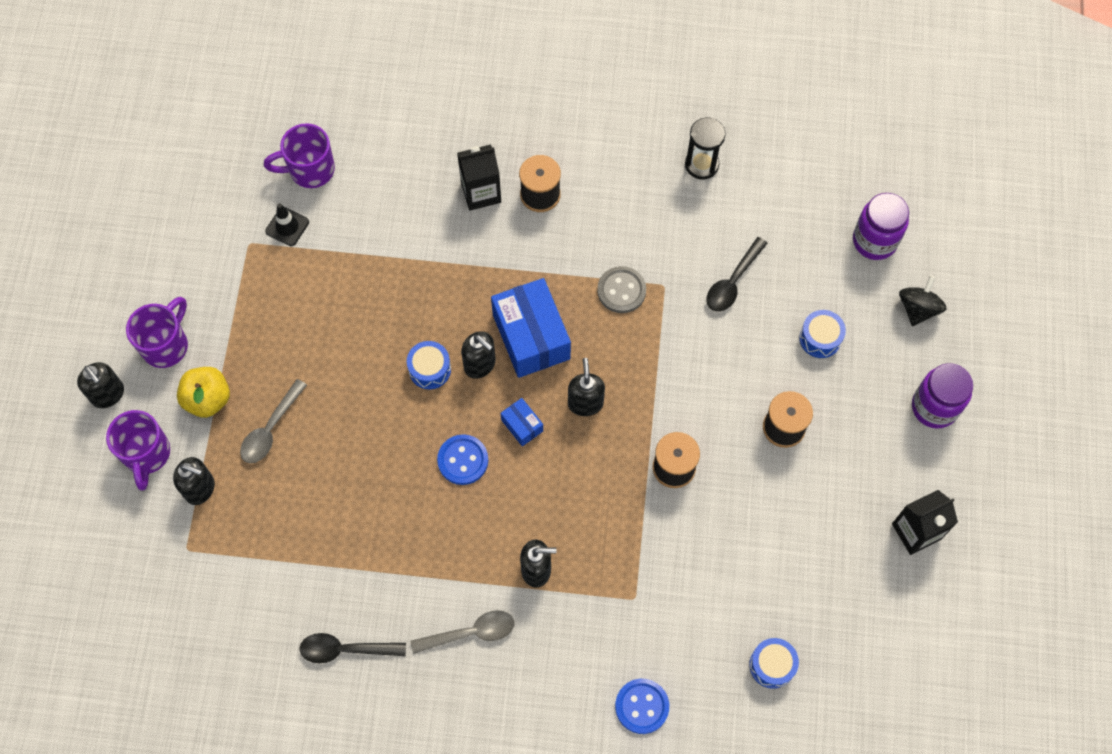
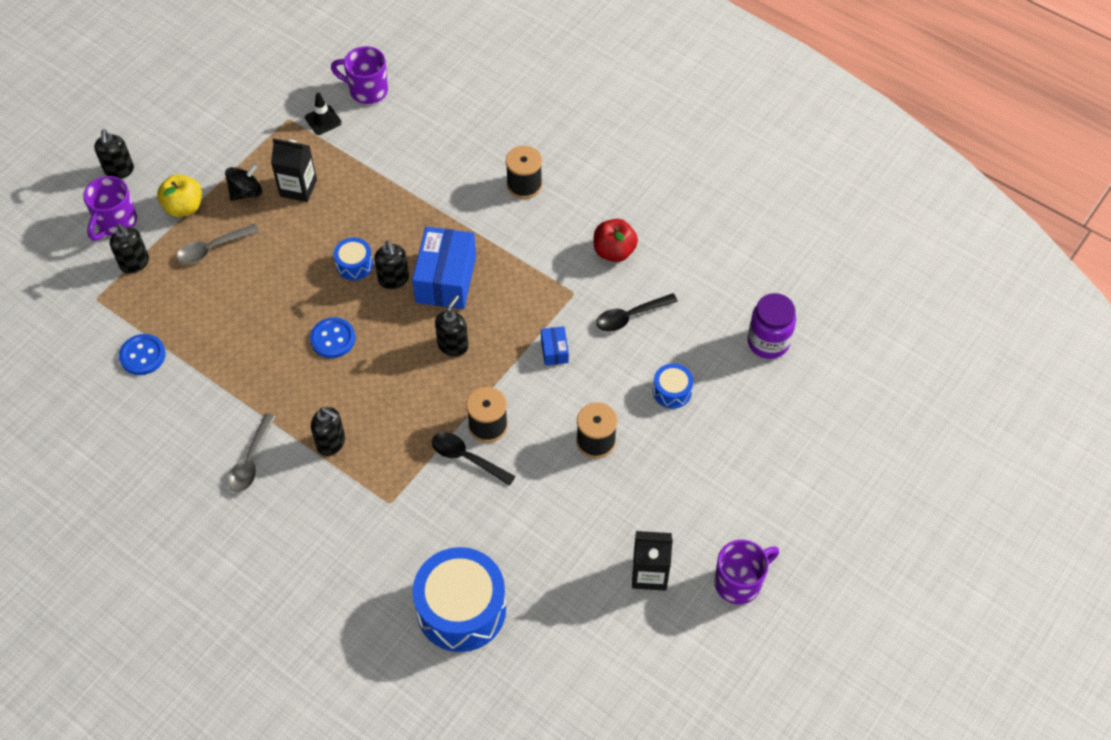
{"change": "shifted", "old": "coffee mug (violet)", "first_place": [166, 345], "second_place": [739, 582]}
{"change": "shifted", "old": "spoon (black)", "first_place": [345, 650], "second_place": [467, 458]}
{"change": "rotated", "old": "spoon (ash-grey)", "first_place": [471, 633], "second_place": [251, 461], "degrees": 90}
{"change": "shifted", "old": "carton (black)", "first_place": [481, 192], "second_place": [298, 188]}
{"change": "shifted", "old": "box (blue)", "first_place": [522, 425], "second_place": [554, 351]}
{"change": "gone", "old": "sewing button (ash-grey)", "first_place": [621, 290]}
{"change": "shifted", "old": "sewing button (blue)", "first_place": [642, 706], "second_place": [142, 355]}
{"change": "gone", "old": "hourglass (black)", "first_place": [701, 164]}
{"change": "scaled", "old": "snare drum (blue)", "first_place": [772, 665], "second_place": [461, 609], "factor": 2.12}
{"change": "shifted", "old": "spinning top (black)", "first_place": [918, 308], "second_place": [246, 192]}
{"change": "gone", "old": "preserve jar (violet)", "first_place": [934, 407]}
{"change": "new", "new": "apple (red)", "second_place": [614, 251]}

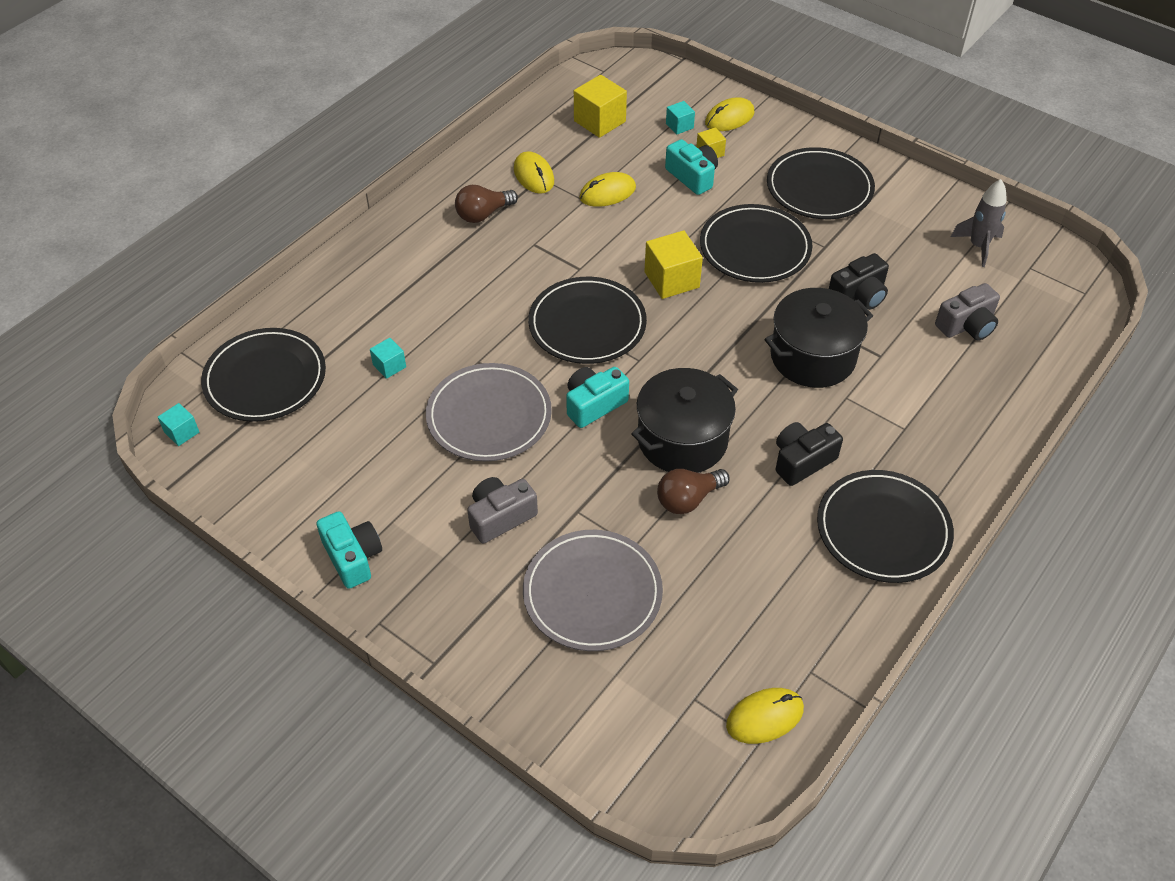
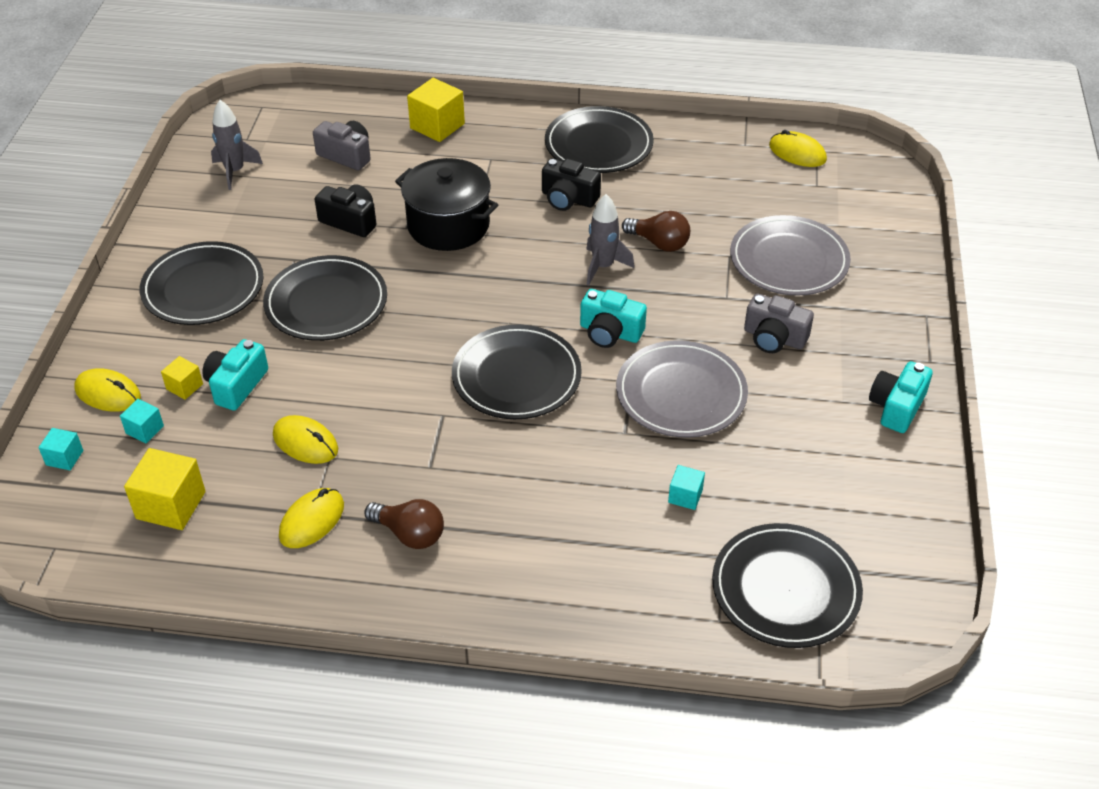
{"change": "shifted", "old": "cube (teal)", "first_place": [182, 432], "second_place": [64, 458]}
{"change": "swapped", "old": "pot (black)", "new": "rocket (ash-grey)", "first_place": [682, 440], "second_place": [603, 266]}
{"change": "shifted", "old": "cube (bright yellow)", "first_place": [671, 280], "second_place": [437, 126]}

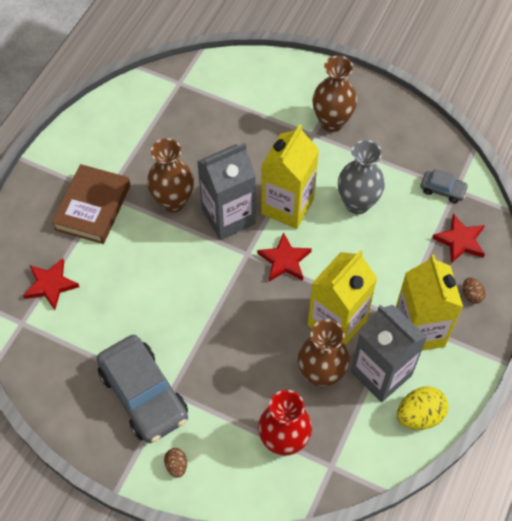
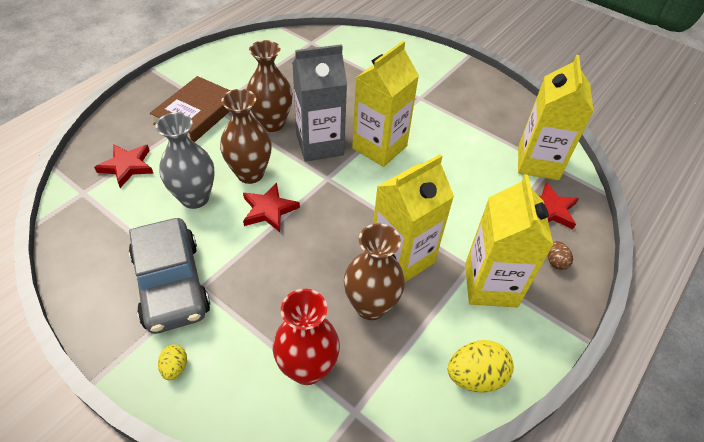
{"change": "repainted", "old": "egg shape (dark brown)", "new": "egg shape (bright yellow)", "first_place": [176, 465], "second_place": [175, 367]}
{"change": "shifted", "old": "five-pointed star (red)", "first_place": [284, 260], "second_place": [269, 210]}
{"change": "shifted", "old": "tall vase (dark brown)", "first_place": [332, 122], "second_place": [250, 174]}
{"change": "shifted", "old": "tall vase (ash-grey)", "first_place": [357, 203], "second_place": [195, 198]}
{"change": "gone", "old": "carton (ash-grey)", "first_place": [381, 373]}
{"change": "swapped", "old": "toy car (ash-grey)", "new": "carton (bright yellow)", "first_place": [442, 190], "second_place": [538, 163]}

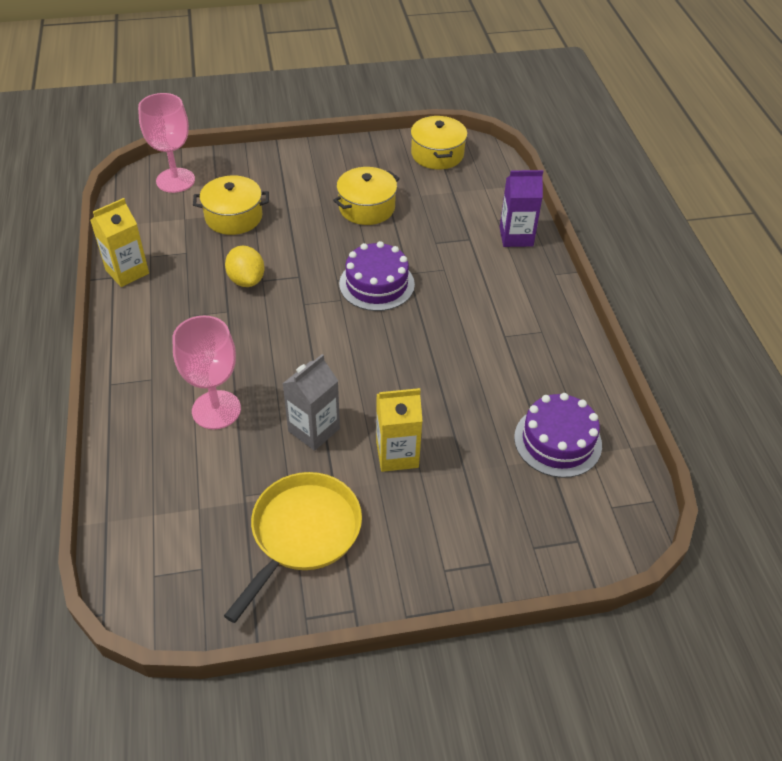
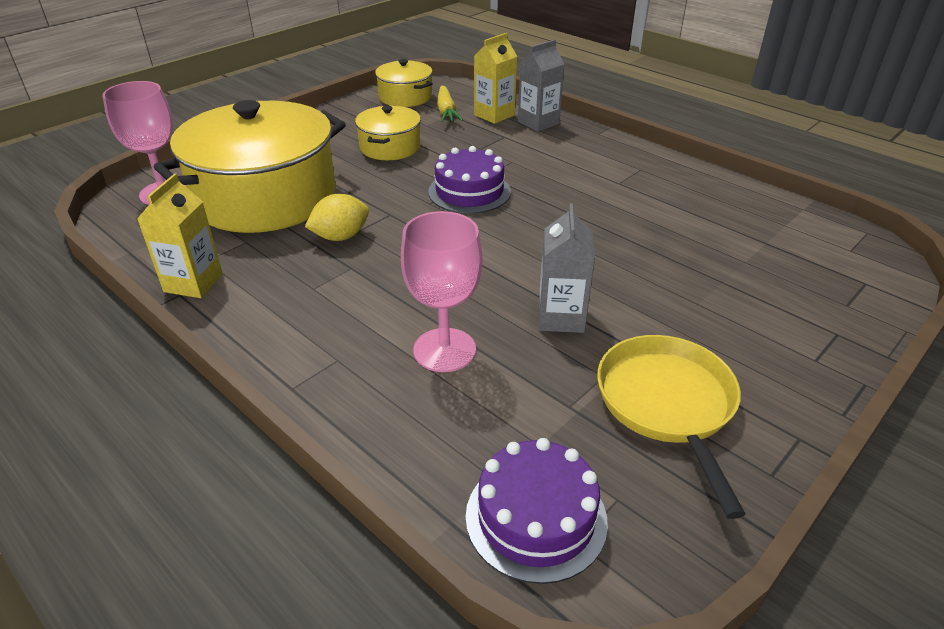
{"change": "scaled", "old": "pot (bright yellow)", "first_place": [233, 217], "second_place": [266, 197], "factor": 2.06}
{"change": "rotated", "old": "lemon (bright yellow)", "first_place": [246, 280], "second_place": [340, 237], "degrees": -60}
{"change": "shifted", "old": "carton (bright yellow)", "first_place": [397, 454], "second_place": [494, 115]}
{"change": "repainted", "old": "carton (violet)", "new": "carton (ash-grey)", "first_place": [516, 236], "second_place": [538, 123]}
{"change": "shifted", "old": "cake (violet)", "first_place": [557, 441], "second_place": [536, 518]}
{"change": "new", "new": "toy carrot (bright yellow)", "second_place": [446, 111]}

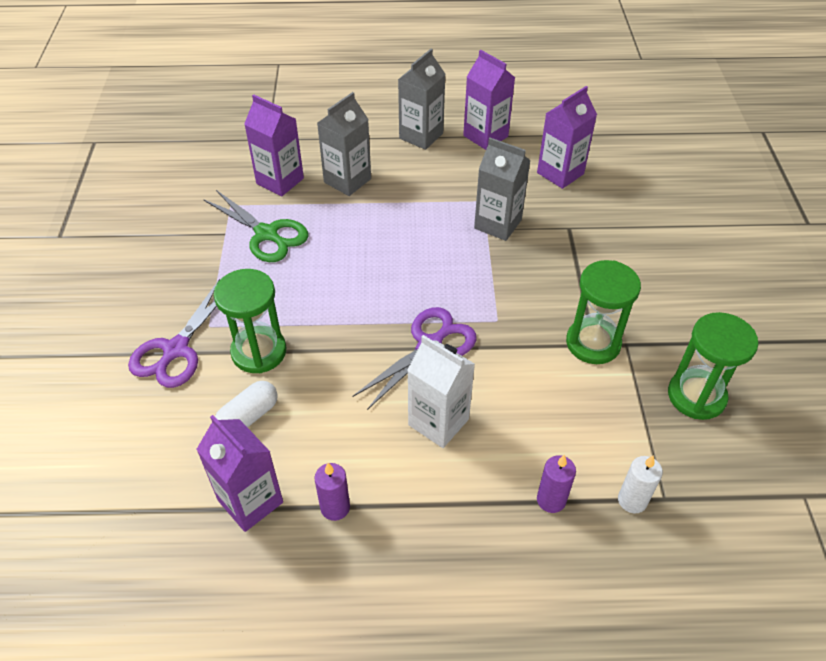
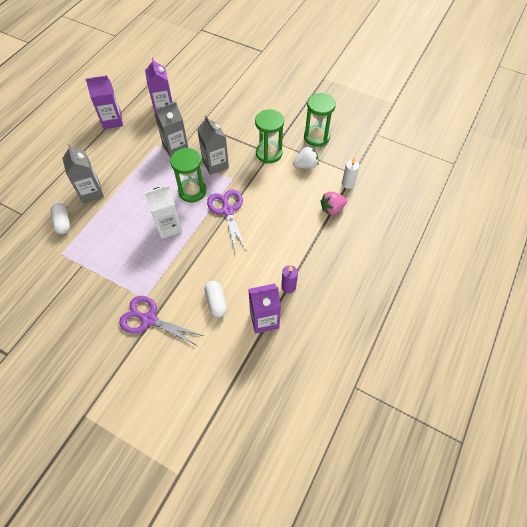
{"change": "rotated", "old": "pair of scissors (violet)", "first_place": [176, 349], "second_place": [149, 319], "degrees": 150}
{"change": "gone", "old": "pair of scissors (green)", "first_place": [266, 234]}
{"change": "shifted", "old": "hourglass (green)", "first_place": [259, 352], "second_place": [192, 191]}
{"change": "swapped", "old": "carton (violet)", "new": "pill (snow-white)", "first_place": [280, 181], "second_place": [63, 222]}
{"change": "shifted", "old": "carton (ash-grey)", "first_place": [421, 136], "second_place": [215, 164]}
{"change": "shifted", "old": "carton (snow-white)", "first_place": [438, 422], "second_place": [168, 227]}
{"change": "swapped", "old": "candle (violet)", "new": "toy strawberry (rosy)", "first_place": [551, 500], "second_place": [332, 209]}
{"change": "new", "new": "toy strawberry (snow-white)", "second_place": [306, 165]}

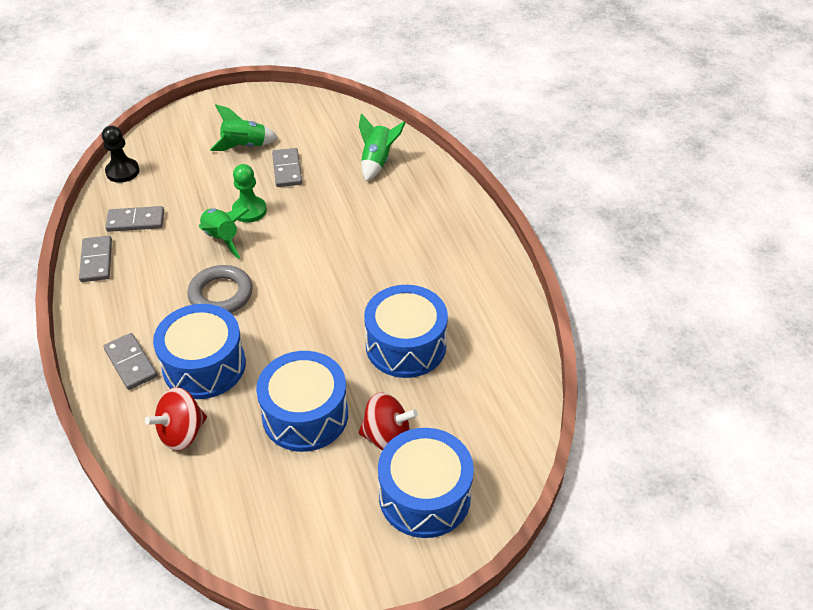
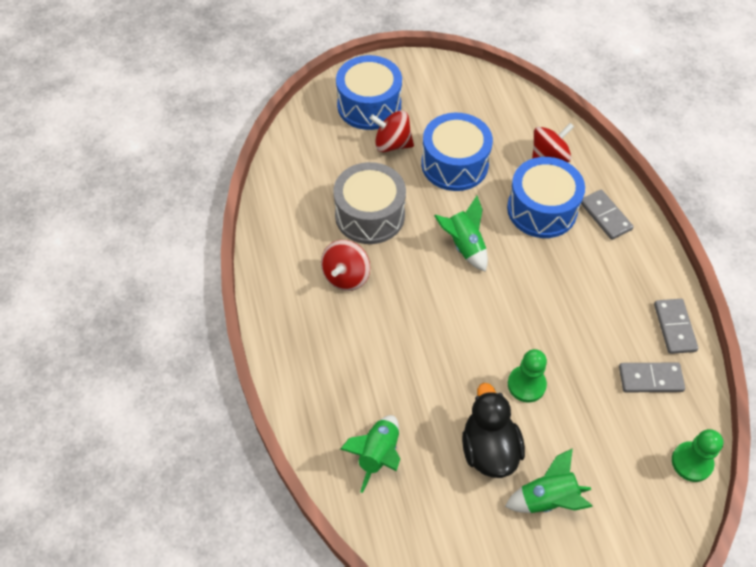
{"change": "repainted", "old": "pawn (black)", "new": "pawn (green)", "first_place": [122, 171], "second_place": [691, 462]}
{"change": "gone", "old": "ring (ash-grey)", "first_place": [221, 294]}
{"change": "shifted", "old": "rocket (green)", "first_place": [222, 238], "second_place": [464, 245]}
{"change": "swapped", "old": "domino tile (ash-grey)", "new": "toy duck (black)", "first_place": [287, 169], "second_place": [489, 449]}
{"change": "repainted", "old": "snare drum (blue)", "new": "snare drum (ash-grey)", "first_place": [406, 345], "second_place": [370, 215]}
{"change": "new", "new": "spinning top (red)", "second_place": [346, 276]}

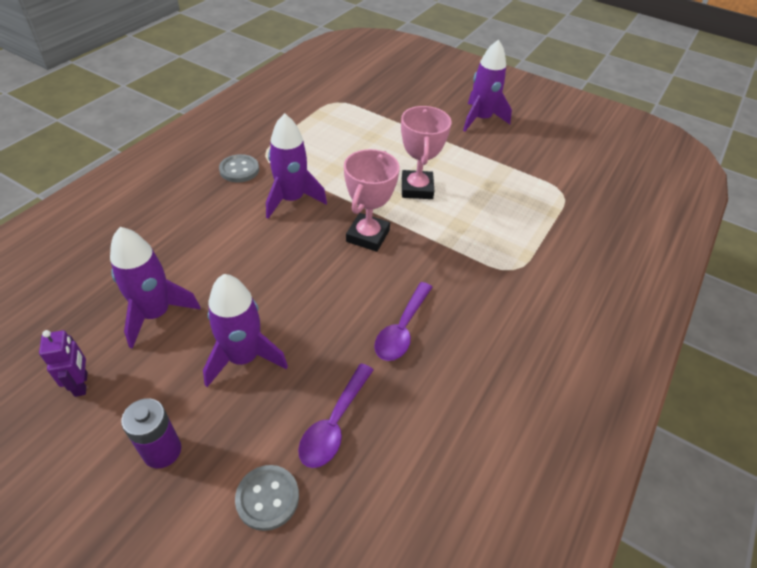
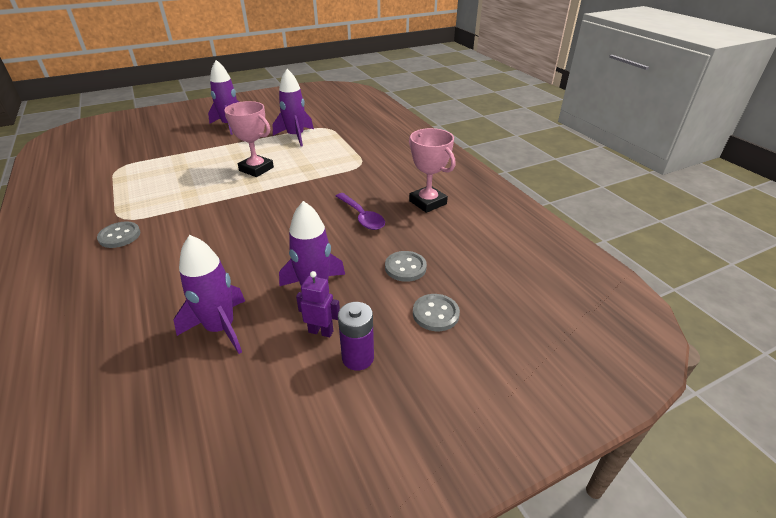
{"change": "shifted", "old": "robot (violet)", "first_place": [81, 384], "second_place": [321, 331]}
{"change": "shifted", "old": "rocket (violet)", "first_place": [291, 199], "second_place": [296, 136]}
{"change": "swapped", "old": "spoon (violet)", "new": "sewing button (ash-grey)", "first_place": [334, 424], "second_place": [405, 267]}
{"change": "shifted", "old": "prize cup (rosy)", "first_place": [367, 236], "second_place": [427, 202]}

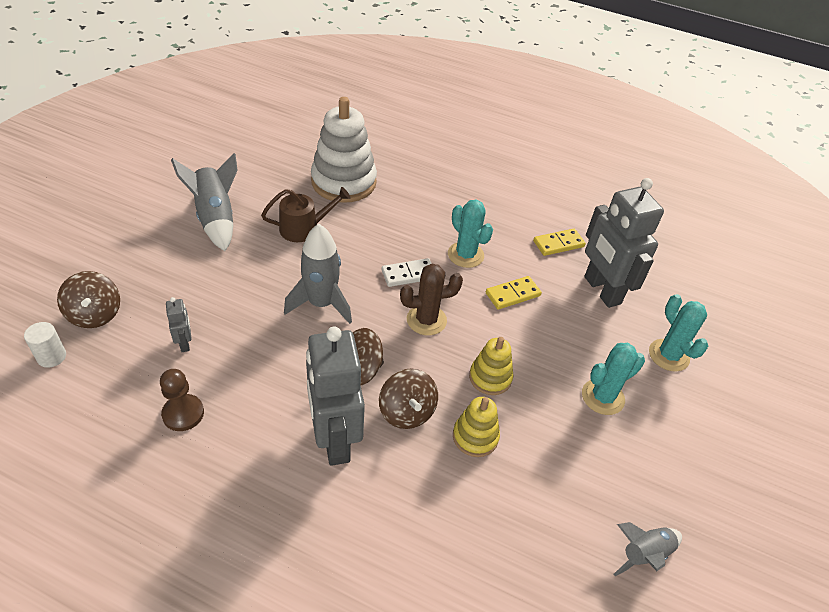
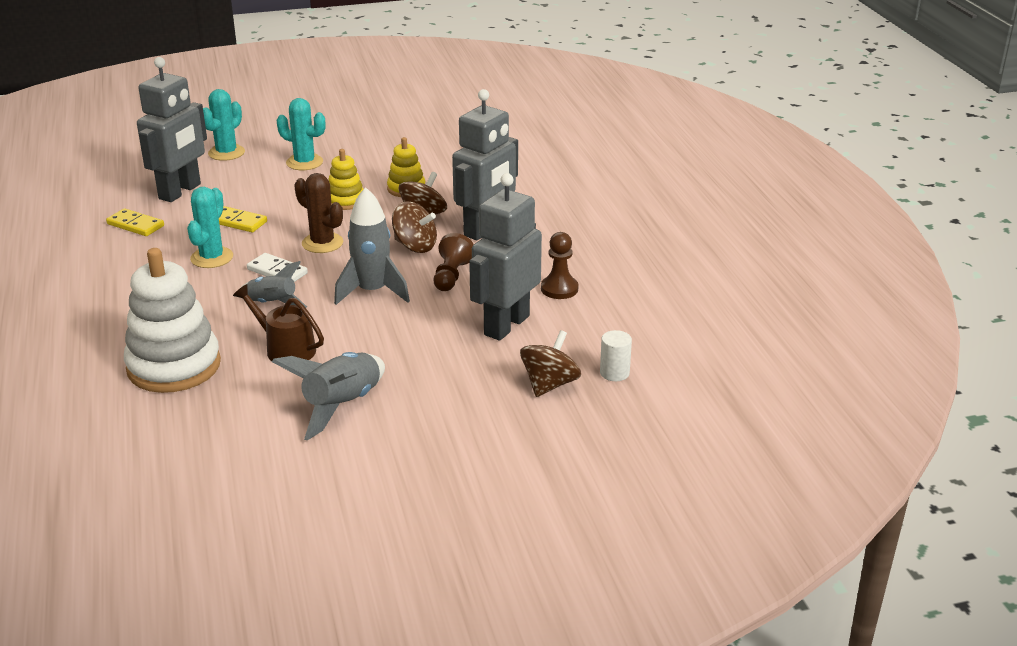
{"change": "scaled", "old": "robot (ash-grey)", "first_place": [185, 343], "second_place": [506, 325], "factor": 2.34}
{"change": "shifted", "old": "rocket (ash-grey)", "first_place": [644, 554], "second_place": [272, 303]}
{"change": "new", "new": "pawn (dark brown)", "second_place": [451, 276]}

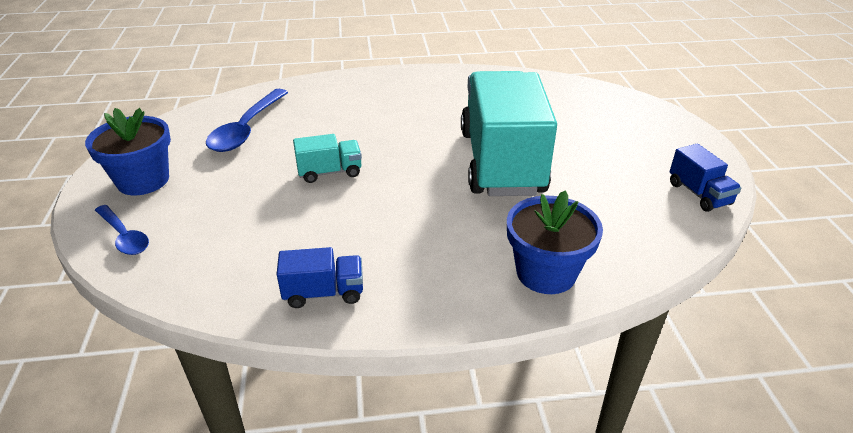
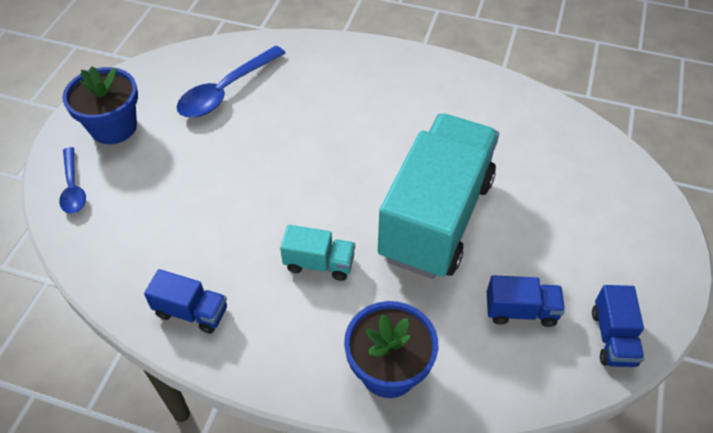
{"change": "shifted", "old": "toy truck (teal)", "first_place": [330, 172], "second_place": [319, 263]}
{"change": "new", "new": "toy truck (blue)", "second_place": [521, 311]}

